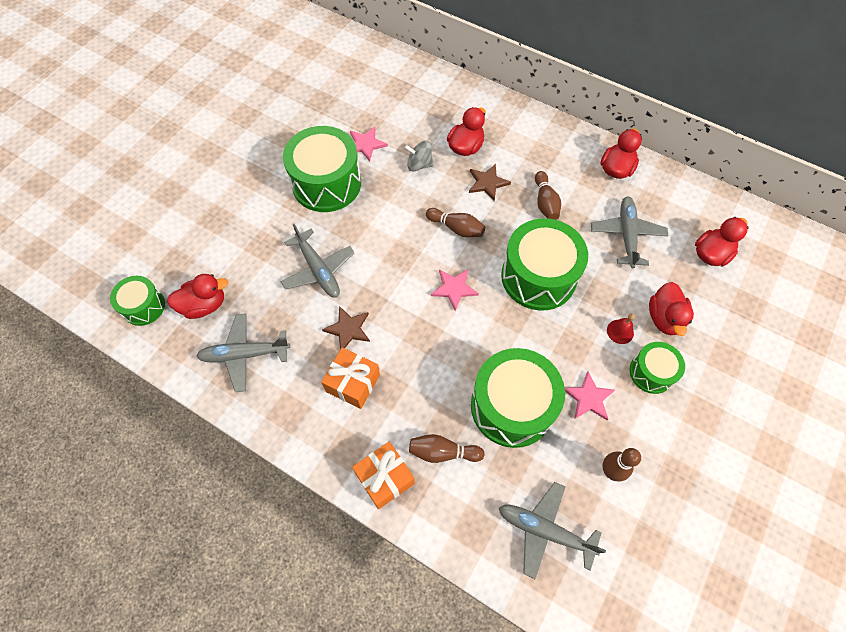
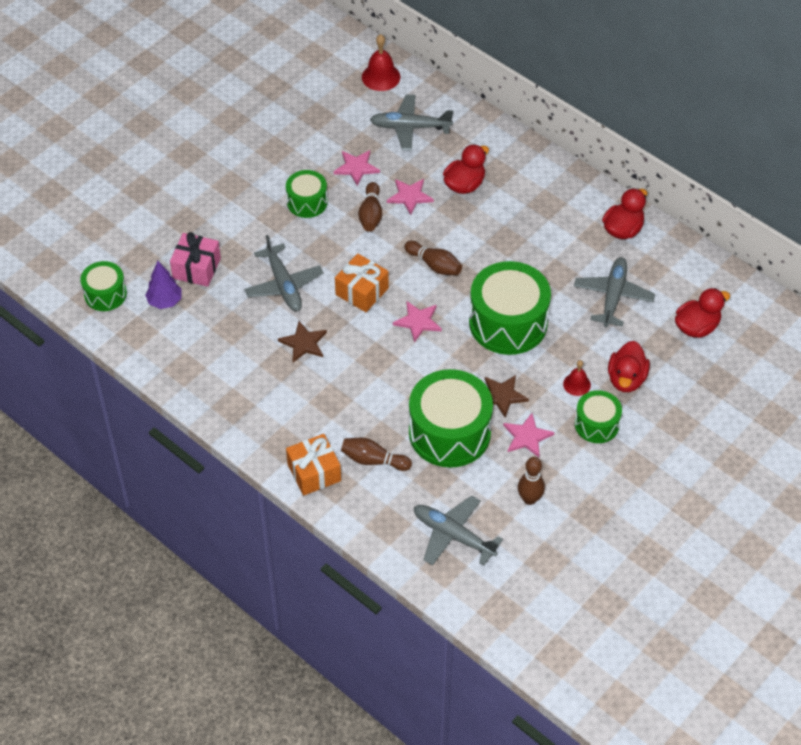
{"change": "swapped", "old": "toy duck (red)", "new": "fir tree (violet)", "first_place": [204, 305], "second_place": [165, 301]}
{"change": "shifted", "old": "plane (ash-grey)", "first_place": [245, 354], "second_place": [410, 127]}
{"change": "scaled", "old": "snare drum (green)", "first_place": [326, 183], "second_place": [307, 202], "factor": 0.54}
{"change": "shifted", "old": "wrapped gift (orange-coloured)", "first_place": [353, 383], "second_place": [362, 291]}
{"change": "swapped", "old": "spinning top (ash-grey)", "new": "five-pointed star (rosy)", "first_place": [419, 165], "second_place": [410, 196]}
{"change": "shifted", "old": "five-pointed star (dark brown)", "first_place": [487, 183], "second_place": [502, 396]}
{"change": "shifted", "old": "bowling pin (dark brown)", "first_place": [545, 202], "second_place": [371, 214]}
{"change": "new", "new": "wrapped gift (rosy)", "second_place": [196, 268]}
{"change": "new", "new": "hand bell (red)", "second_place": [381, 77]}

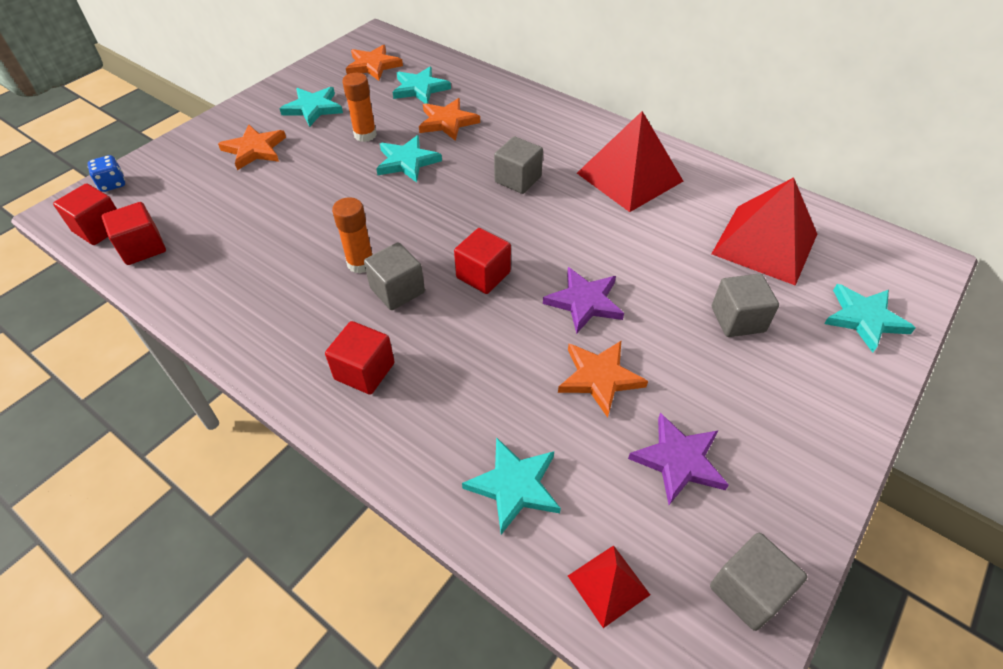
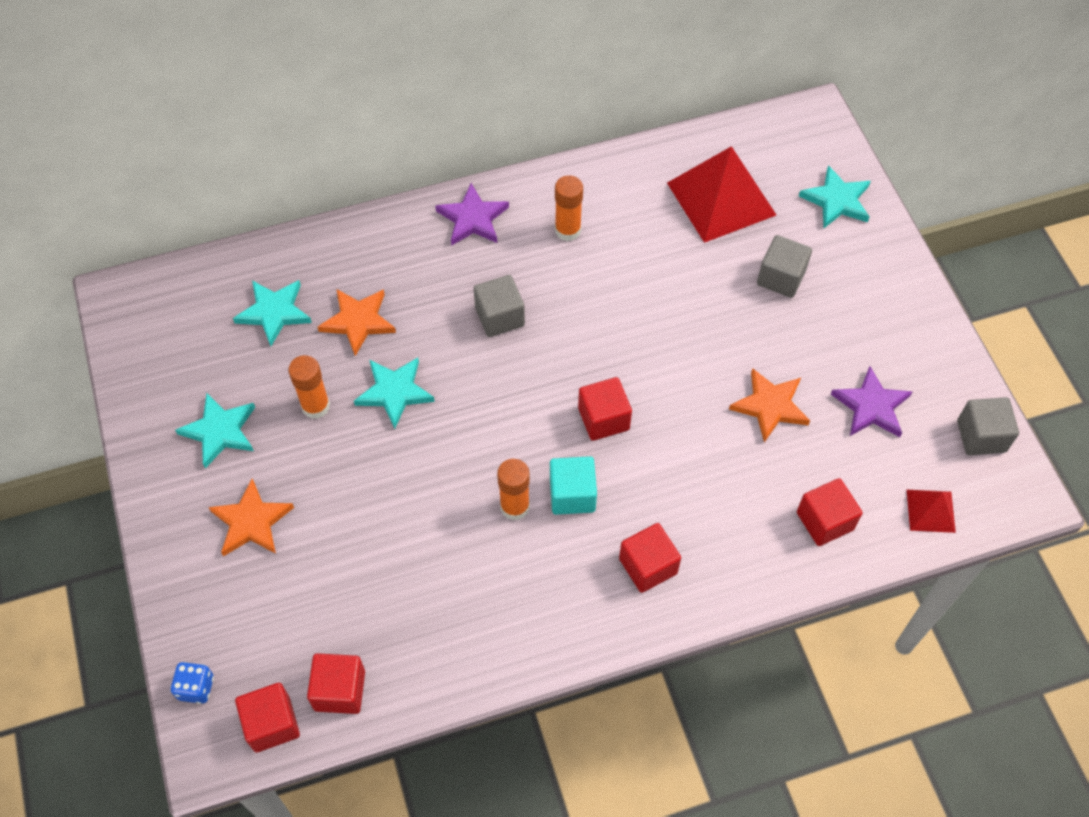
{"change": "gone", "old": "five-pointed star (orange-coloured)", "first_place": [373, 65]}
{"change": "repainted", "old": "cube (ash-grey)", "new": "cube (teal)", "first_place": [397, 290], "second_place": [572, 494]}
{"change": "swapped", "old": "five-pointed star (teal)", "new": "cube (red)", "first_place": [514, 486], "second_place": [824, 521]}
{"change": "shifted", "old": "five-pointed star (violet)", "first_place": [584, 302], "second_place": [473, 218]}
{"change": "swapped", "old": "solid pyramid (red)", "new": "glue (orange-coloured)", "first_place": [629, 177], "second_place": [567, 230]}

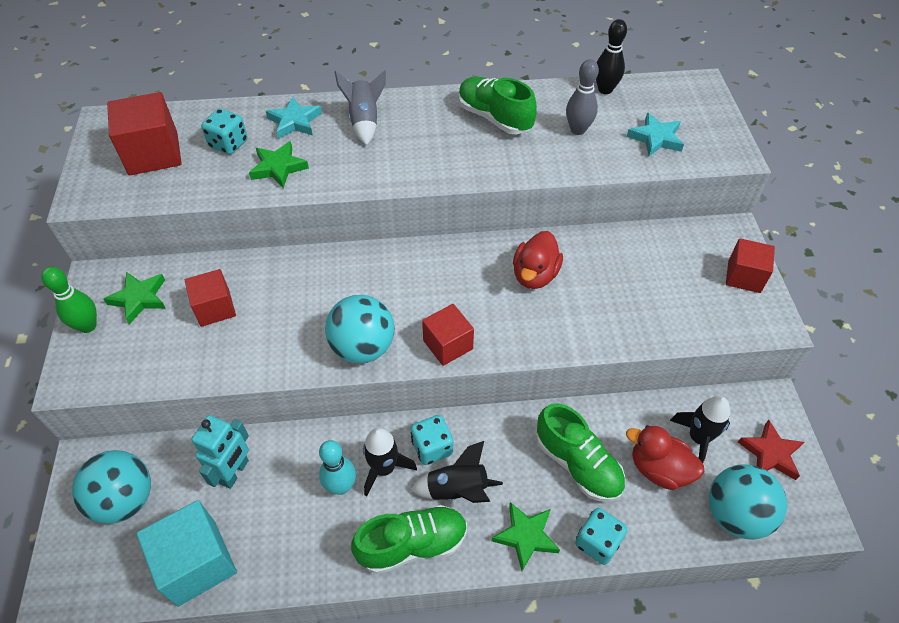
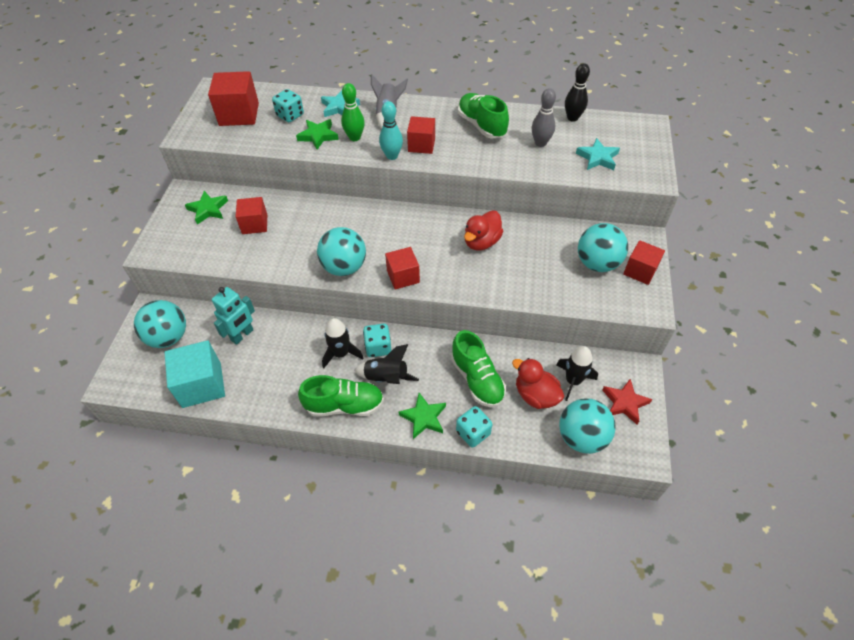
{"change": "shifted", "old": "bowling pin (green)", "first_place": [88, 326], "second_place": [354, 137]}
{"change": "shifted", "old": "bowling pin (teal)", "first_place": [341, 486], "second_place": [392, 156]}
{"change": "new", "new": "cube (red)", "second_place": [421, 145]}
{"change": "new", "new": "play ball (teal)", "second_place": [597, 263]}

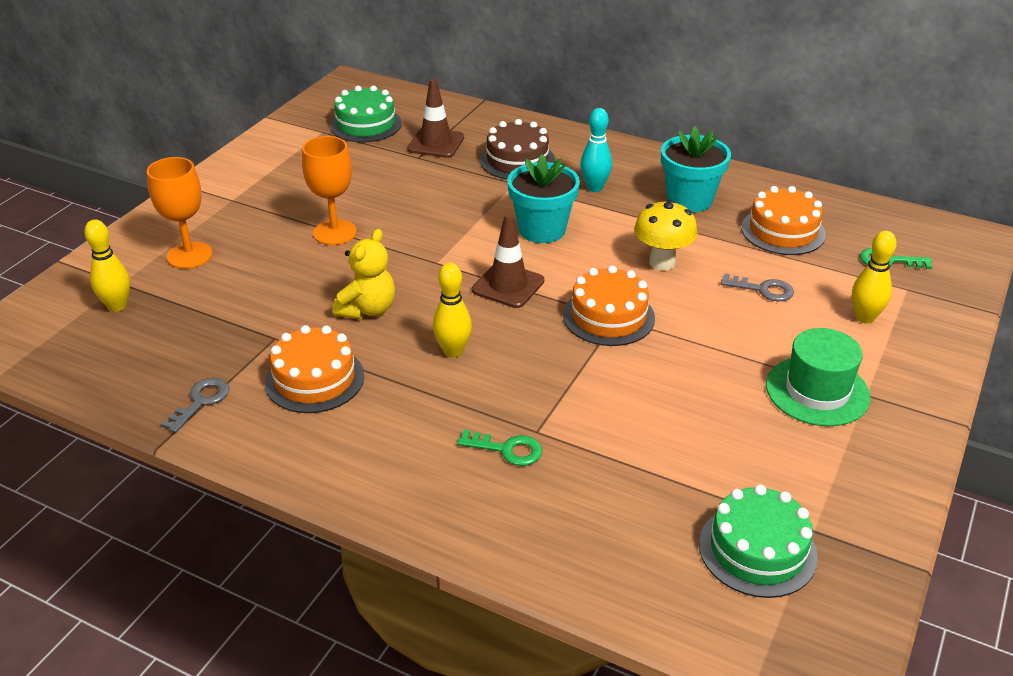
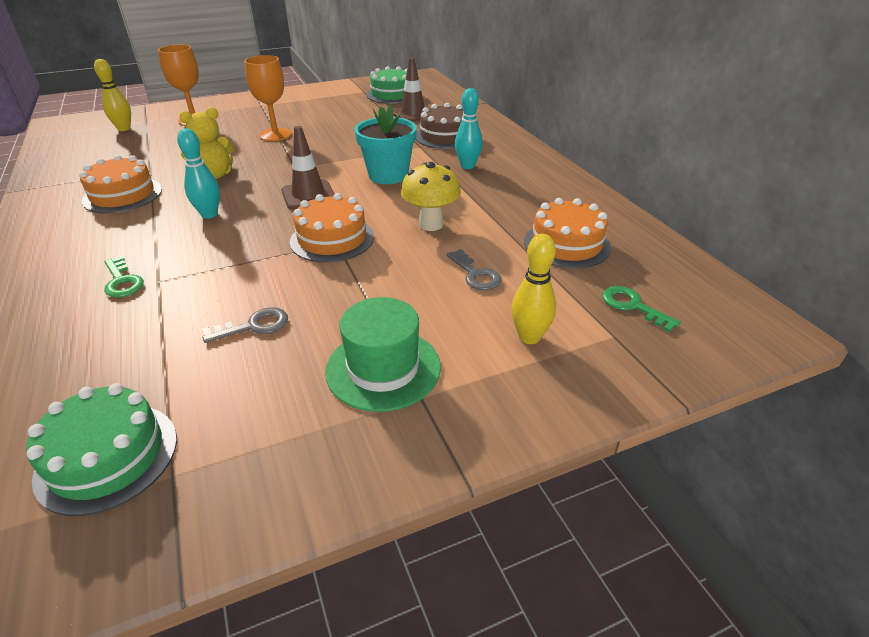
{"change": "shifted", "old": "door key (ash-grey)", "first_place": [201, 401], "second_place": [254, 326]}
{"change": "repainted", "old": "bowling pin (bright yellow)", "new": "bowling pin (teal)", "first_place": [453, 351], "second_place": [209, 214]}
{"change": "gone", "old": "potted plant (teal)", "first_place": [689, 200]}

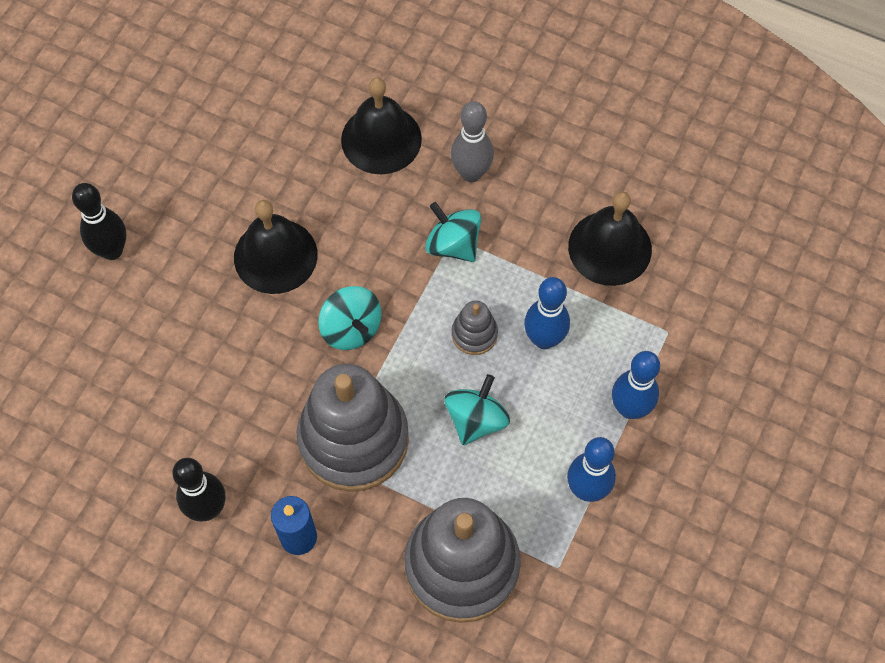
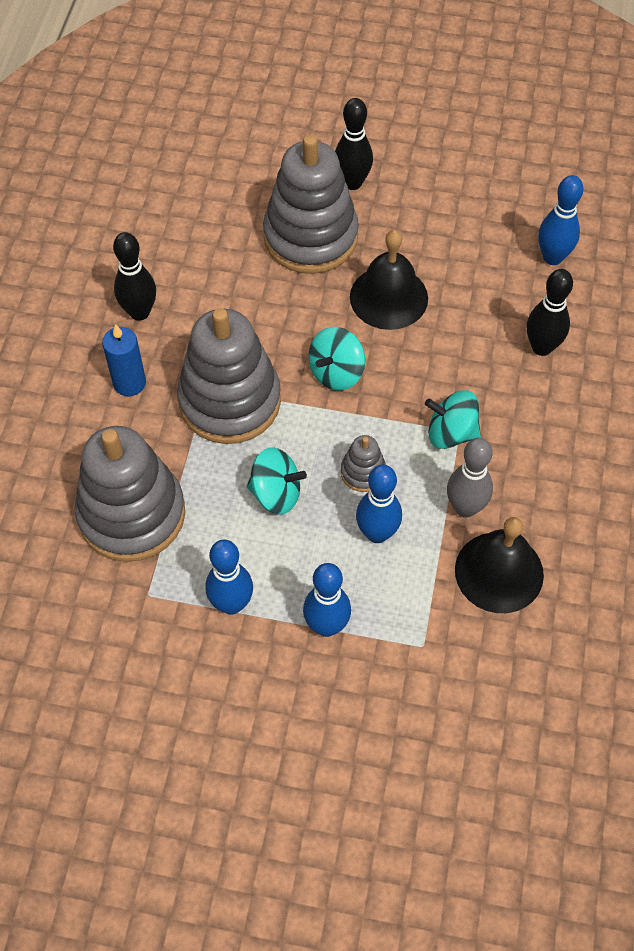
{"change": "swapped", "old": "hand bell (black)", "new": "bowling pin (black)", "first_place": [381, 139], "second_place": [542, 347]}
{"change": "rotated", "old": "spinning top (teal)", "first_place": [453, 245], "second_place": [451, 433], "degrees": -105}
{"change": "shifted", "old": "bowling pin (ash-grey)", "first_place": [471, 173], "second_place": [465, 508]}
{"change": "new", "new": "stacking toy (ash-grey)", "second_place": [310, 237]}
{"change": "new", "new": "bowling pin (blue)", "second_place": [552, 257]}

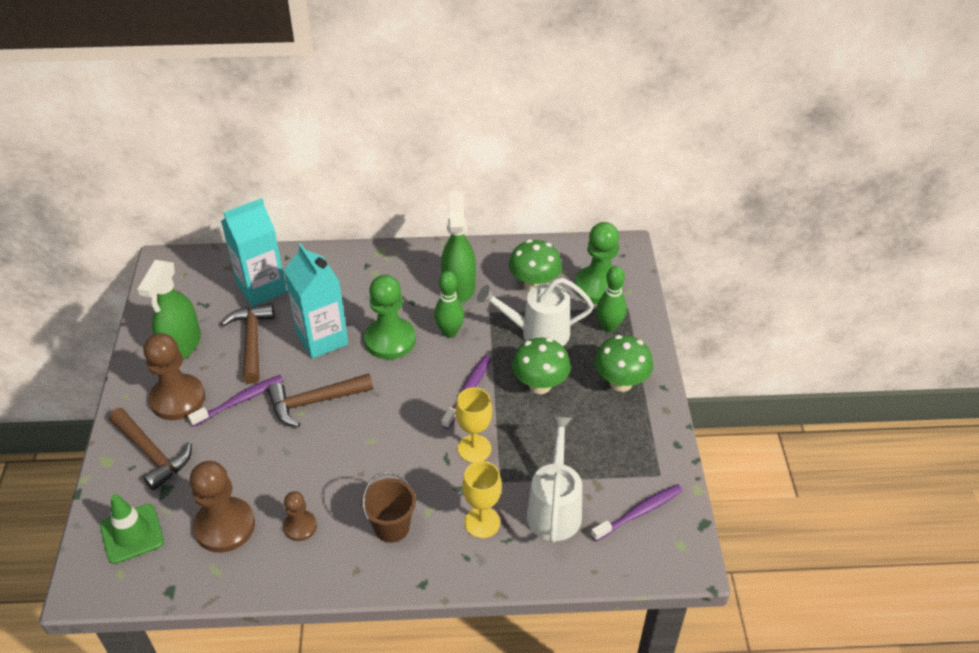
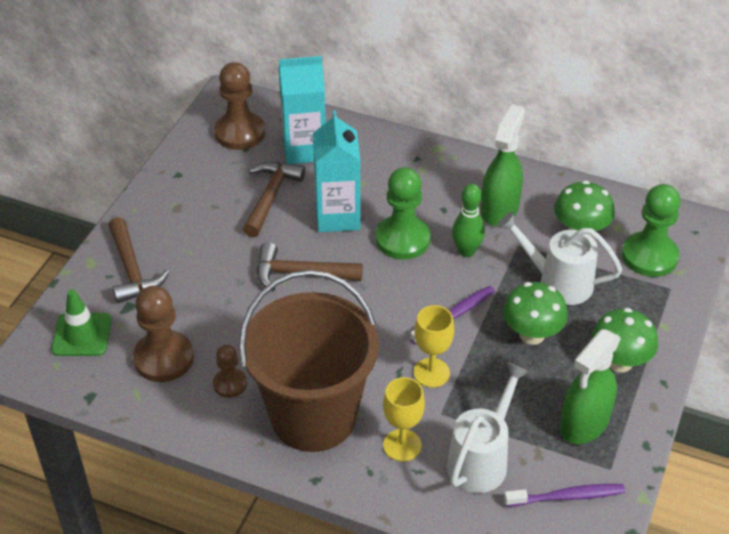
{"change": "shifted", "old": "spray bottle (green)", "first_place": [181, 345], "second_place": [584, 423]}
{"change": "shifted", "old": "pawn (dark brown)", "first_place": [178, 399], "second_place": [240, 133]}
{"change": "gone", "old": "toothbrush (violet)", "first_place": [240, 400]}
{"change": "scaled", "old": "pail (dark brown)", "first_place": [391, 527], "second_place": [313, 416], "factor": 2.33}
{"change": "gone", "old": "bowling pin (green)", "first_place": [609, 327]}

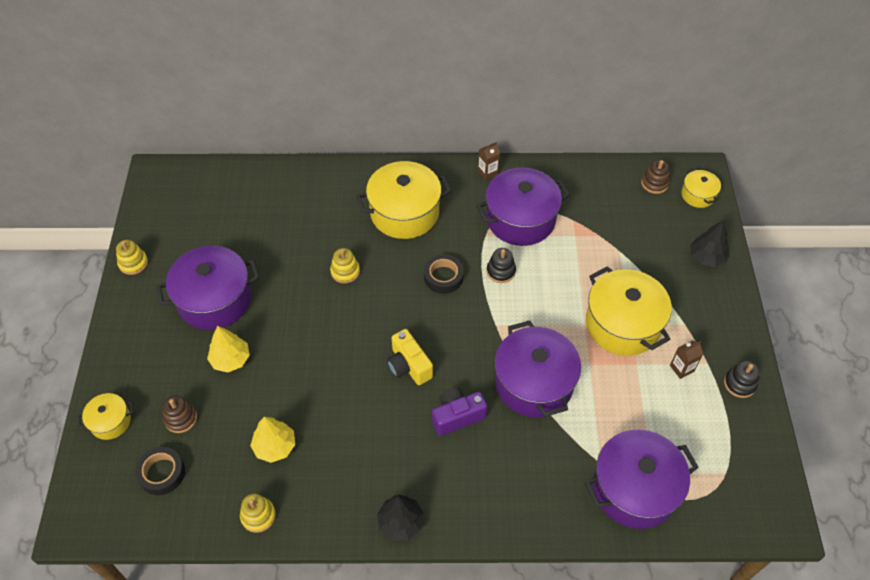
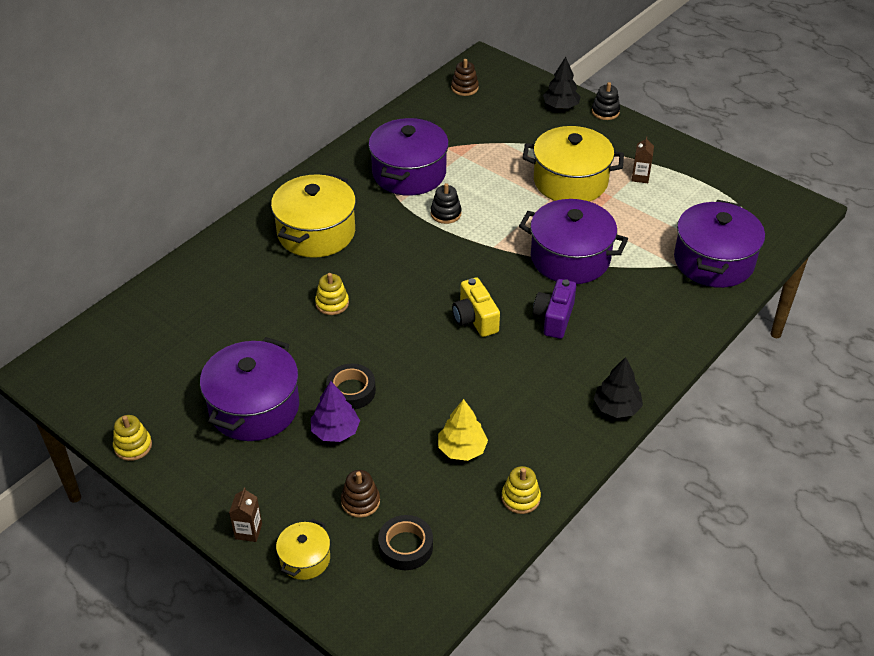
{"change": "repainted", "old": "fir tree (bright yellow)", "new": "fir tree (violet)", "first_place": [230, 359], "second_place": [335, 431]}
{"change": "rotated", "old": "photo camera (bright yellow)", "first_place": [408, 366], "second_place": [475, 319], "degrees": 60}
{"change": "shifted", "old": "tape (black)", "first_place": [443, 277], "second_place": [351, 391]}
{"change": "shifted", "old": "carton (dark brown)", "first_place": [487, 172], "second_place": [248, 531]}
{"change": "gone", "old": "pot (bright yellow)", "first_place": [698, 195]}
{"change": "shifted", "old": "stacking toy (black)", "first_place": [739, 384], "second_place": [605, 112]}

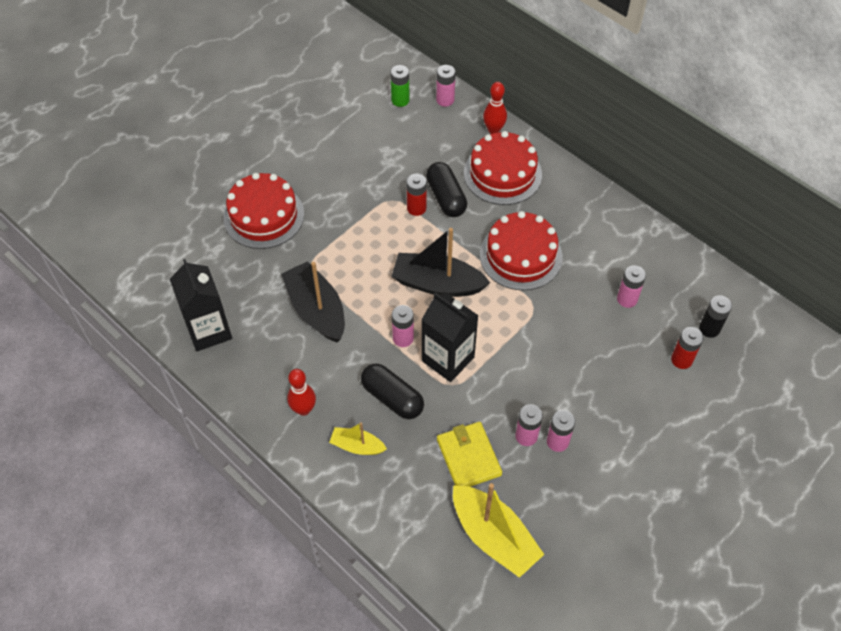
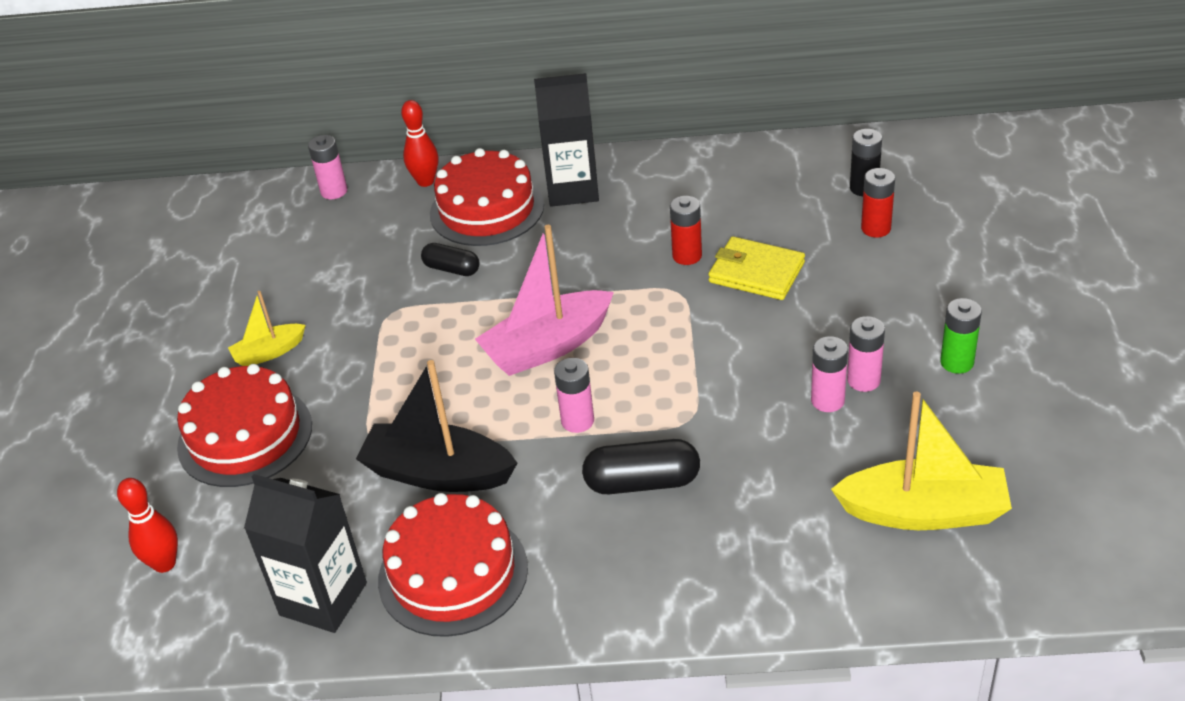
{"change": "shifted", "old": "bowling pin (red)", "first_place": [303, 409], "second_place": [164, 564]}
{"change": "shifted", "old": "boat (bright yellow)", "first_place": [357, 446], "second_place": [269, 352]}
{"change": "shifted", "old": "power cell (green)", "first_place": [400, 100], "second_place": [957, 362]}
{"change": "repainted", "old": "boat (black)", "new": "boat (rosy)", "first_place": [437, 284], "second_place": [547, 346]}
{"change": "shifted", "old": "power cell (red)", "first_place": [416, 208], "second_place": [687, 256]}
{"change": "shifted", "old": "carton (black)", "first_place": [448, 359], "second_place": [573, 189]}
{"change": "scaled", "old": "pill (black)", "first_place": [446, 197], "second_place": [452, 269], "factor": 0.64}
{"change": "shifted", "old": "wallet (bright yellow)", "first_place": [468, 457], "second_place": [756, 272]}
{"change": "shifted", "old": "cake (red)", "first_place": [521, 255], "second_place": [453, 573]}
{"change": "gone", "old": "power cell (rosy)", "first_place": [627, 299]}

